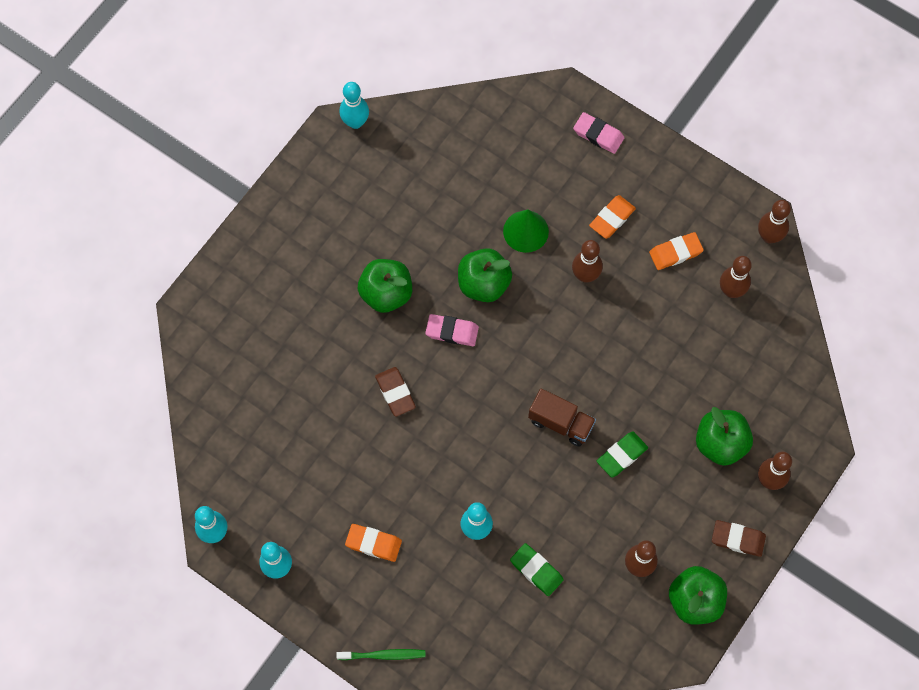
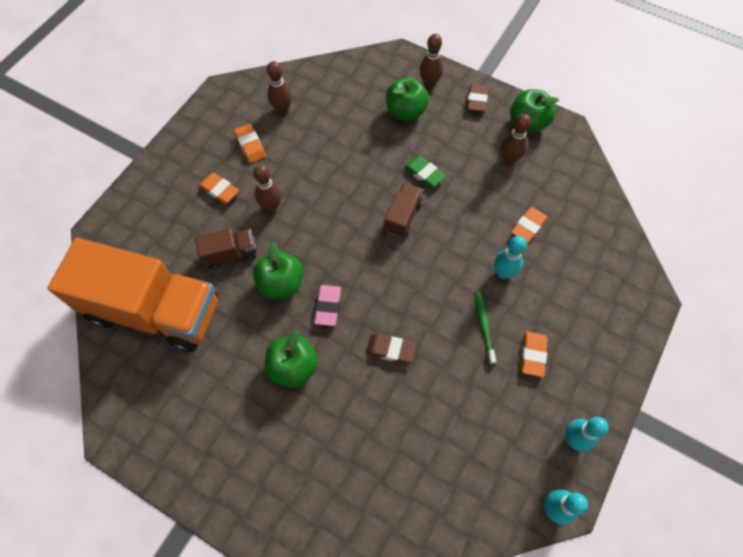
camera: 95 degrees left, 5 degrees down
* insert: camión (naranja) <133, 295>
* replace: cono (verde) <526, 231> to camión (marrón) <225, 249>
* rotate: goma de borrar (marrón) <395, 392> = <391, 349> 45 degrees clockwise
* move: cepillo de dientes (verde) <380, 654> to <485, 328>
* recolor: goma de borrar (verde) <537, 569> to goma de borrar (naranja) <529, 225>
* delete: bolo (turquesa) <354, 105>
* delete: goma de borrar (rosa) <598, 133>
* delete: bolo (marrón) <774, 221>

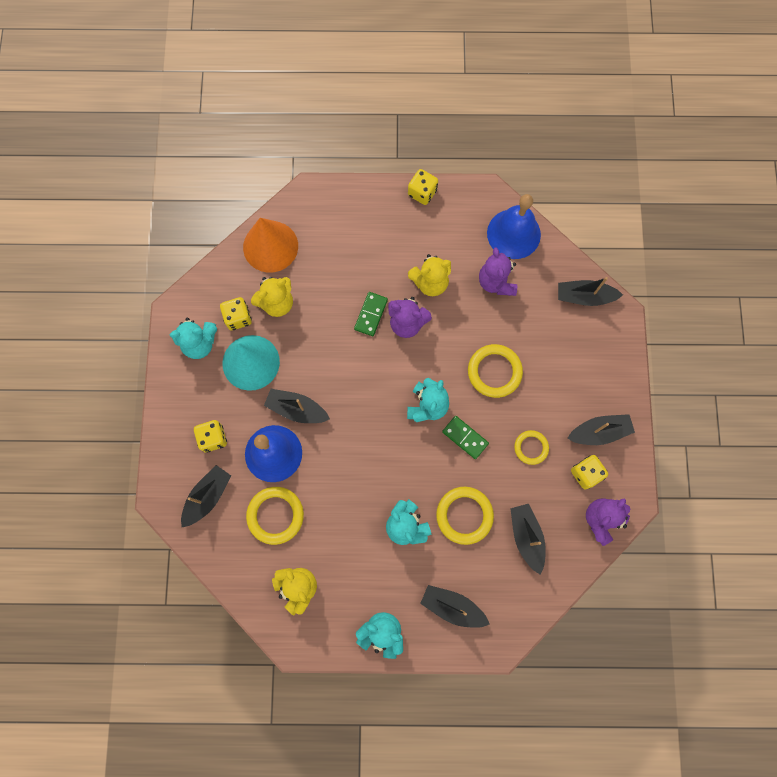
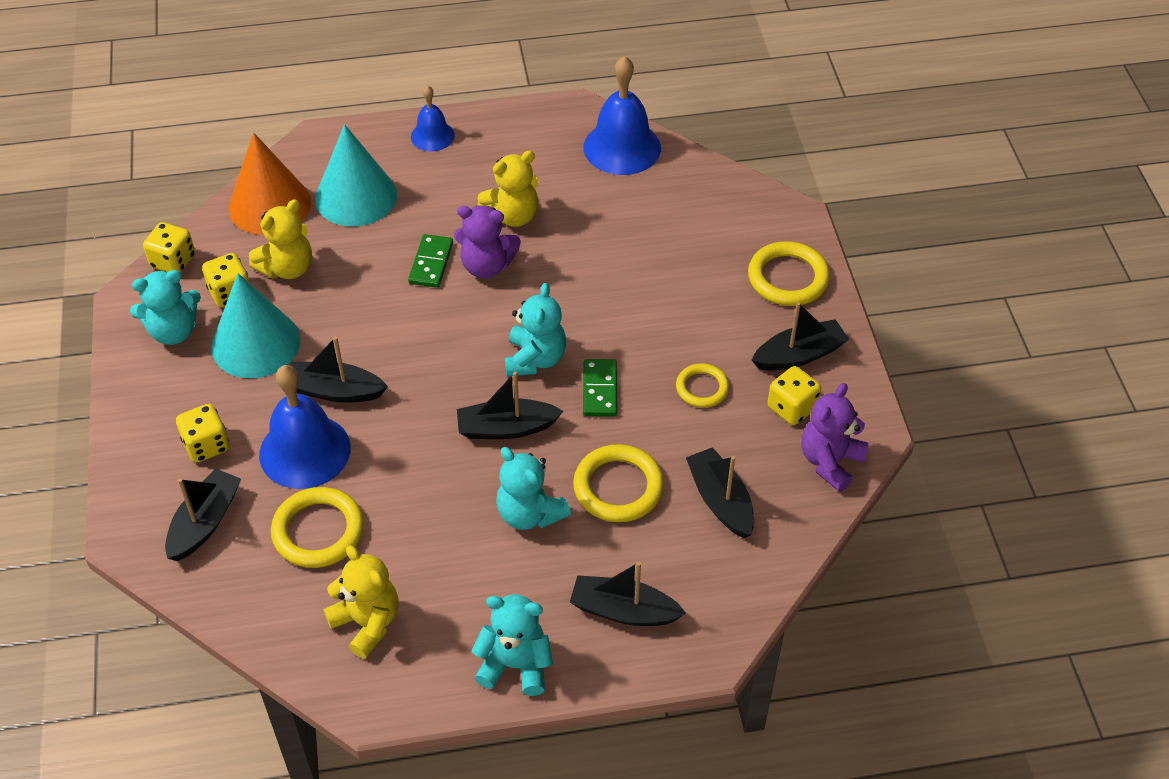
camera: 10 degrees left, 25 degrees down
* move: dado (amarillo) <423, 187> to <169, 247>
* insert: cono (turquesa) <356, 175>
* insert: campana (azul) <433, 118>
* move: barco (negro) <590, 291> to <510, 405>
* rotate: ficha de dominó (verde) <465, 437> = <600, 387> 60 degrees clockwise
* move: anillo (amarillo) <495, 371> to <789, 273>
* delete: osito (morado) <498, 272>

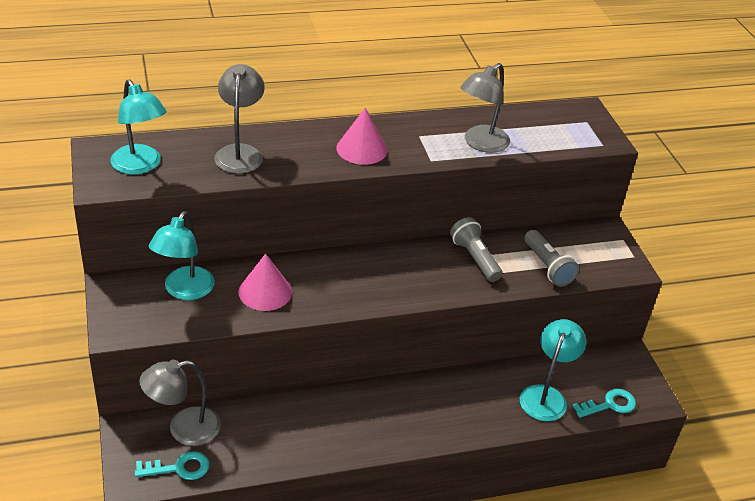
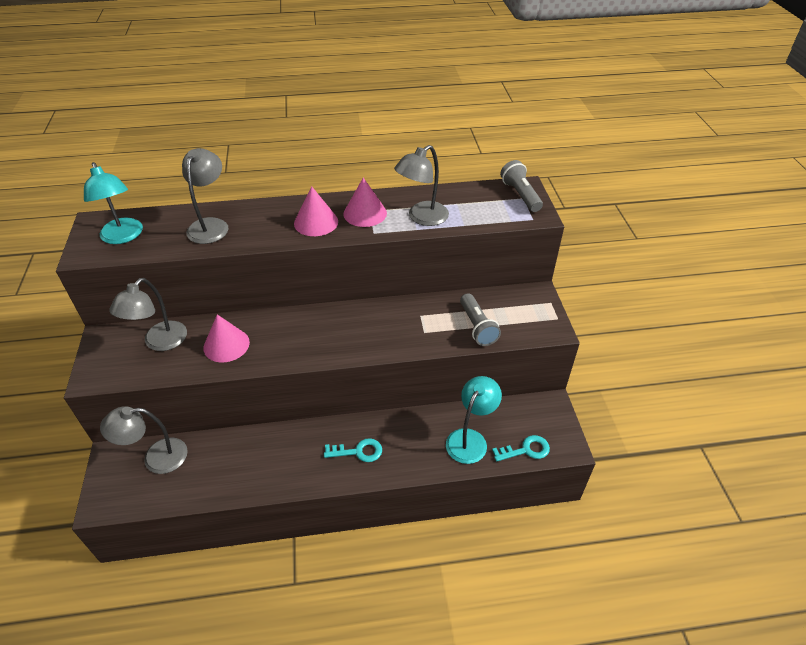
camera: 10 degrees right, 5 degrees up
* recolor: lámpara (turquesa) <182, 255> to lámpara (gris) <148, 314>
* move: llave (turquesa) <172, 465> to <353, 450>
* insert: cono (rosa) <365, 202>
* move: lámpara de mano (gris) <476, 249> to <521, 186>

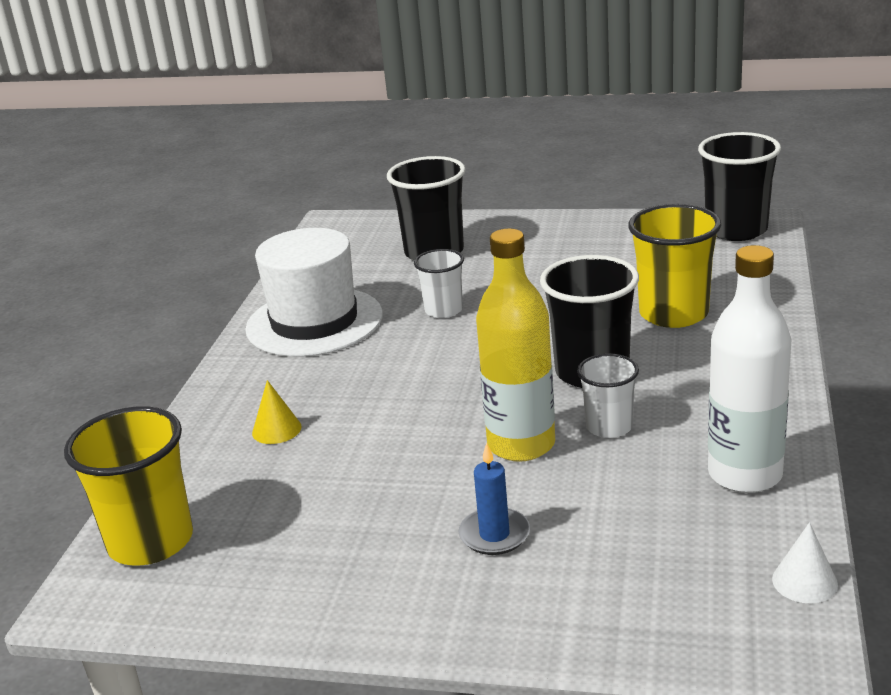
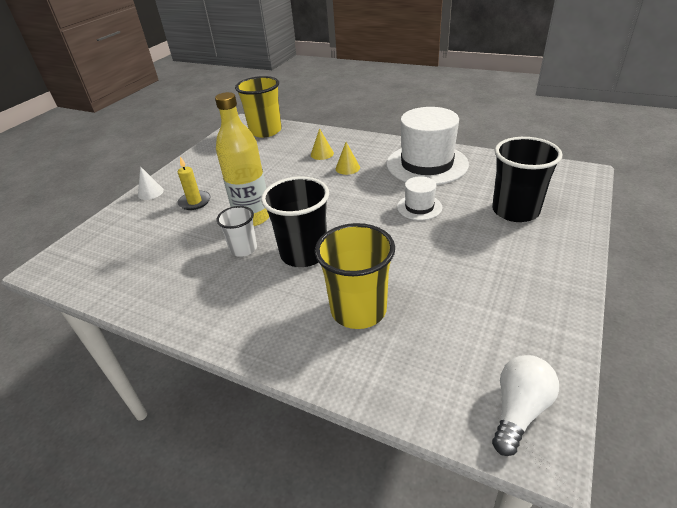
camera: 105 degrees right, 10 degrees up
* move: cono (blanco) <805, 562> to <151, 183>
* recolor: vela (azul) <494, 499> to vela (amarillo) <194, 183>
* insert: cono (amarillo) <348, 158>
* replace: vaso (blanco) <439, 283> to sombrero (blanco) <419, 198>
* replace: vaso (negro) <739, 186> to bombilla (blanco) <525, 405>
* delete: botella (blanco) <749, 369>

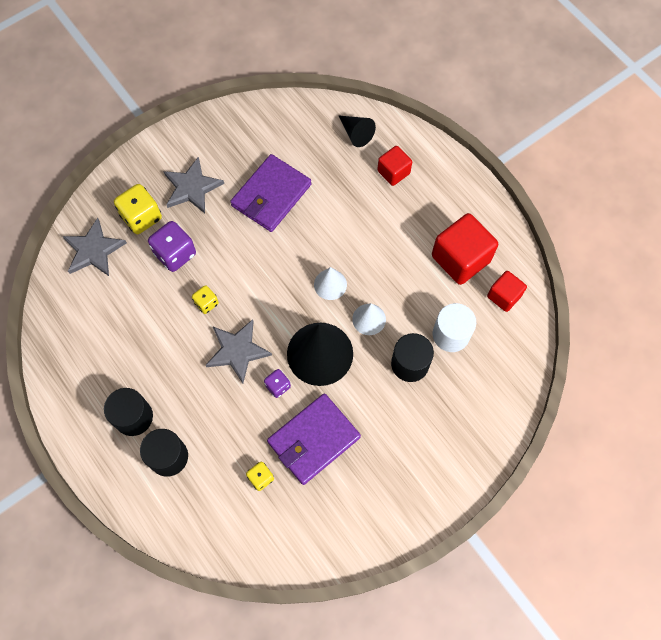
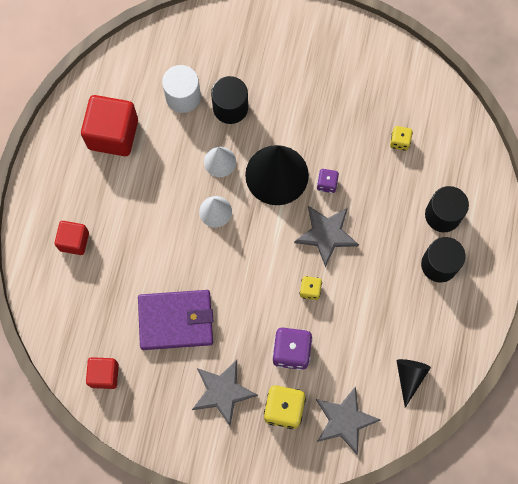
camera: 130 degrees left, 5 degrees up
* move: cubo (rojo) <507, 291> to <102, 373>
* move: cono (negro) <357, 131> to <413, 383>
* delete: cartera (morado) <314, 439>

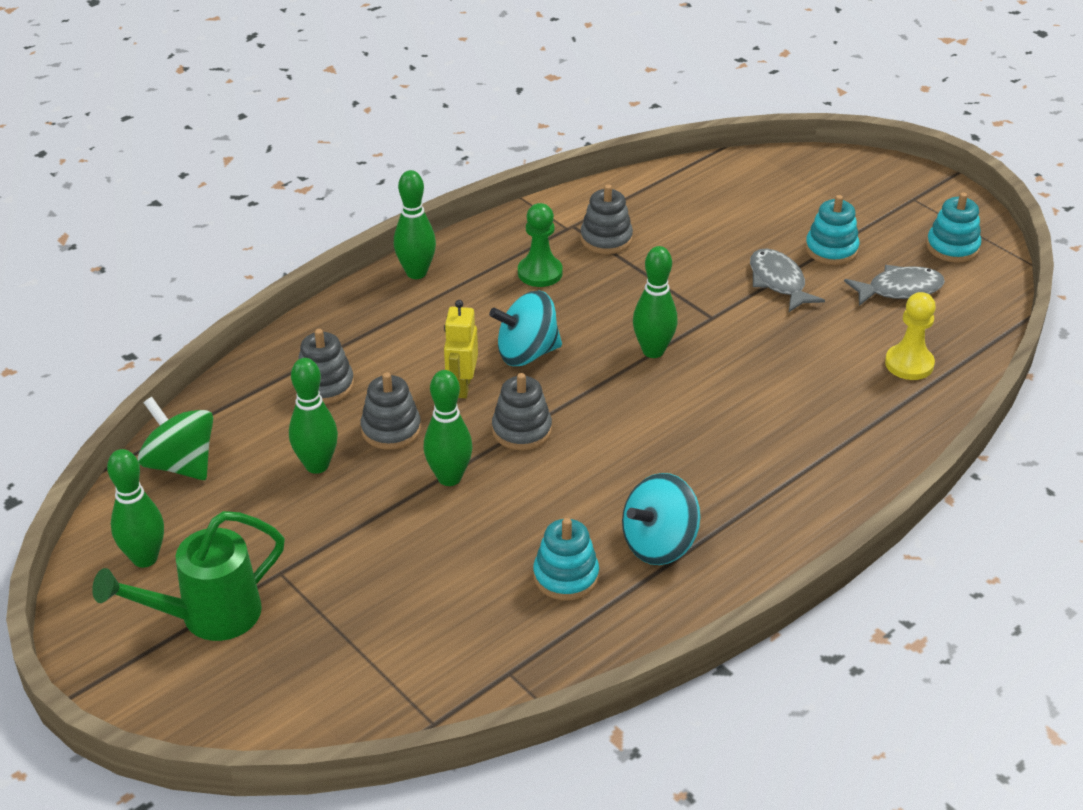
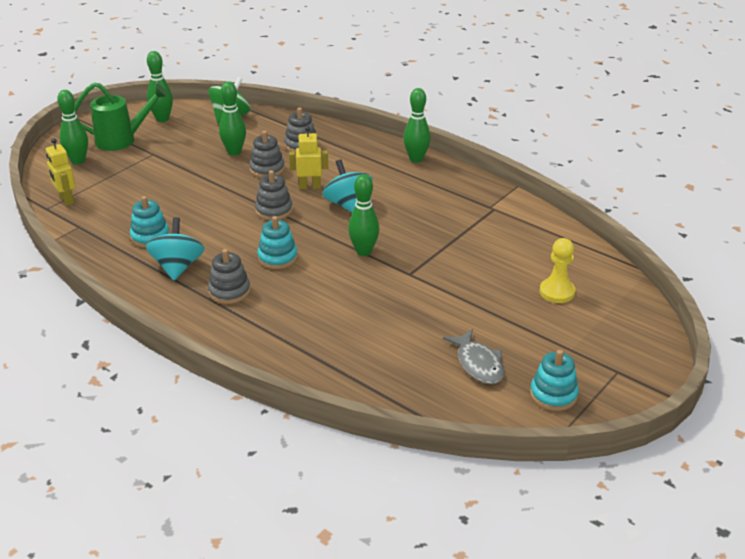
camera: 80 degrees right, 5 degrees down
* insert: robot (amarillo) <61, 172>
* move: bolo (verde) <448, 428> to <72, 127>
* rotate: regadera (verde) <188, 576> = <121, 116> 120 degrees clockwise
* rotate: peonza (turquesa) <661, 519> = <175, 249> 45 degrees clockwise
* move: juguete apilable (gris) <606, 219> to <229, 276>
* move: juguete apilable (turquesa) <832, 230> to <277, 242>
* move: peón (amarillo) <910, 336> to <557, 270>
* delete: peón (verde) <540, 245>
* delete: pez (gris) <787, 280>

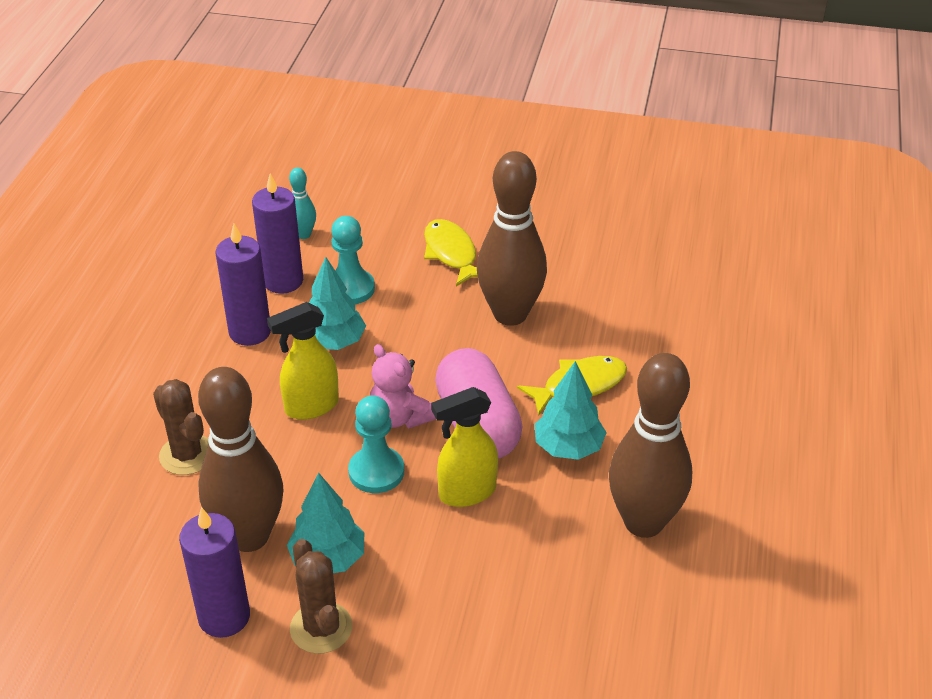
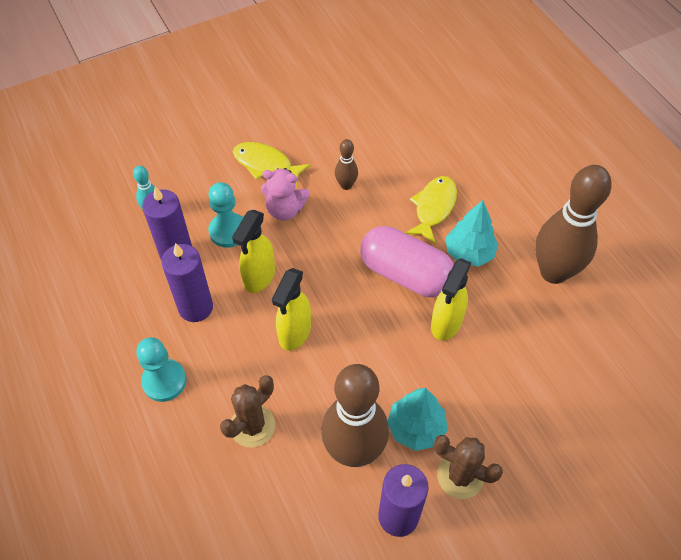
camera: 40 degrees left, 15 degrees up
* move: peón (turquesa) <376, 444> to <161, 369>
* rotate: cactus (marrón) <181, 427> = <247, 411> 60 degrees counterclockwise
* replace: árbol (turquesa) <337, 303> to pulverizador (amarillo) <253, 251>
* move: osito (rosa) <403, 386> to <285, 194>
* resize: bolo (marrón) <512, 238> = <346, 164> x0.45

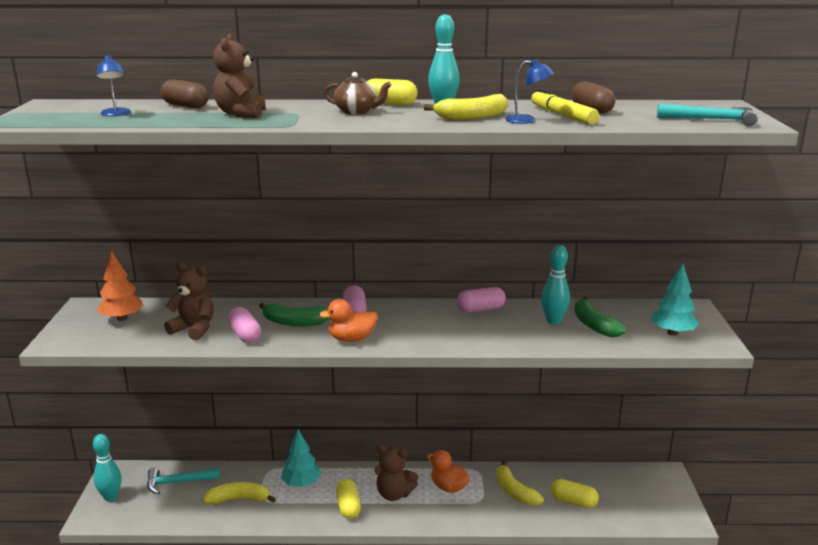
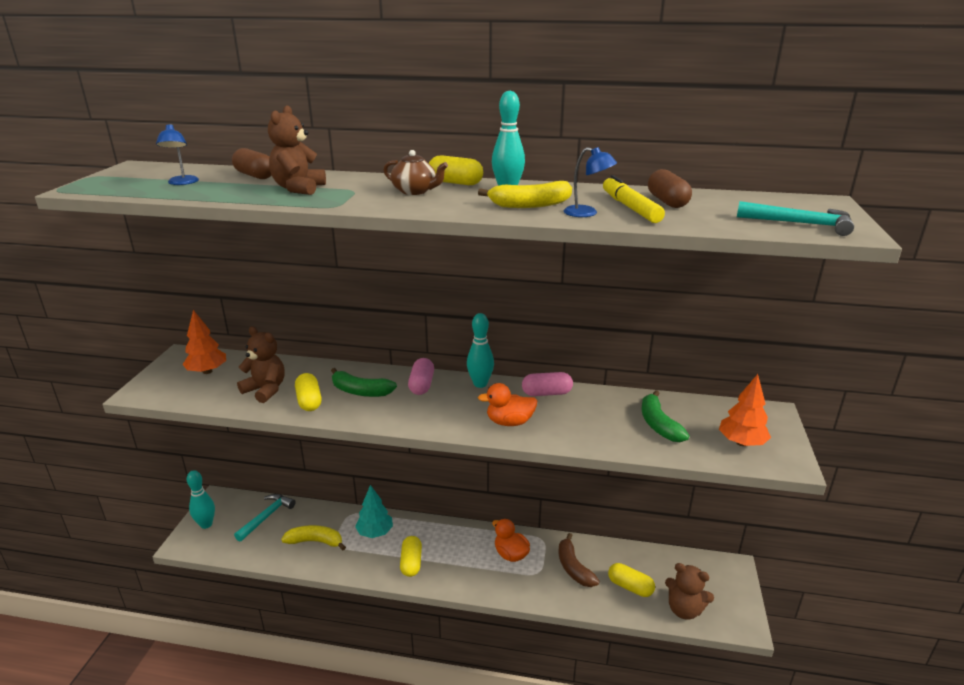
camera: 10 degrees right, 5 degrees up
* rotate: martillo (turquesa) <183, 480> = <265, 517> 120 degrees clockwise
* recolor: cápsula (rosa) <244, 325> to cápsula (amarillo) <308, 392>
* move: bolo (turquesa) <555, 284> to <480, 350>
* move: pato (naranja) <348, 320> to <507, 404>
* recolor: plátano (amarillo) <520, 483> to plátano (marrón) <579, 560>
* move: osito (marrón) <396, 473> to <689, 591>
* recolor: árbol (turquesa) <675, 299> to árbol (naranja) <745, 410>

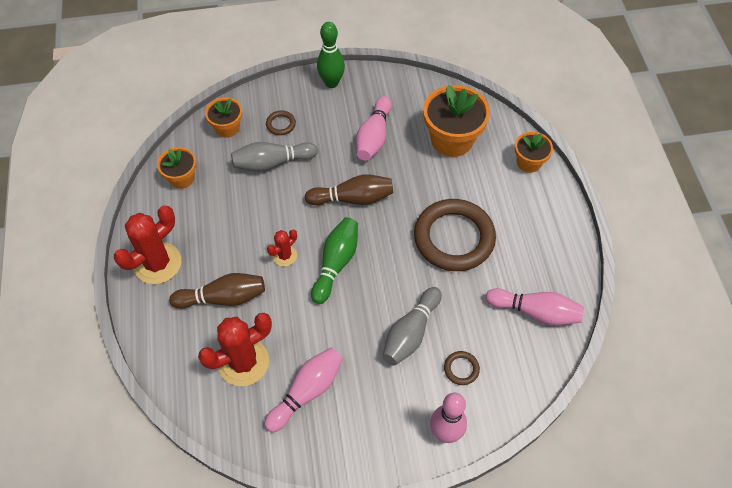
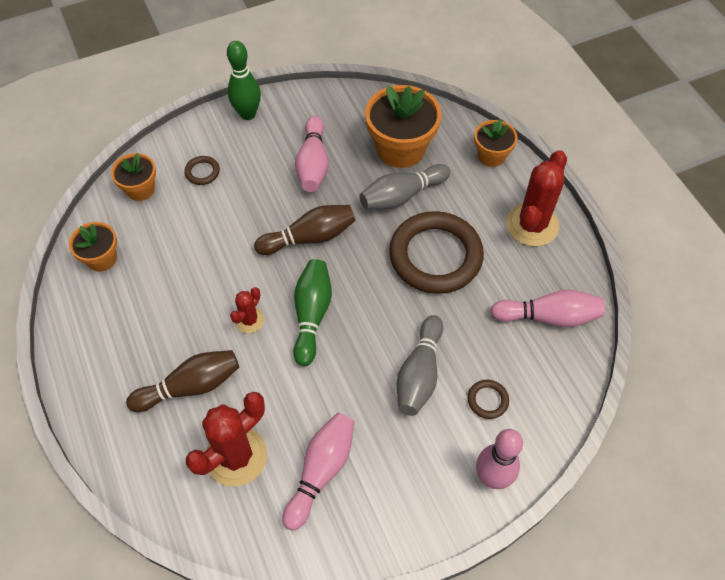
camera: 15 degrees left, 0 degrees up
* move: bolo (gris) <274, 157> to <405, 186>
* move: cactus (rojo) <147, 244> to <536, 198>

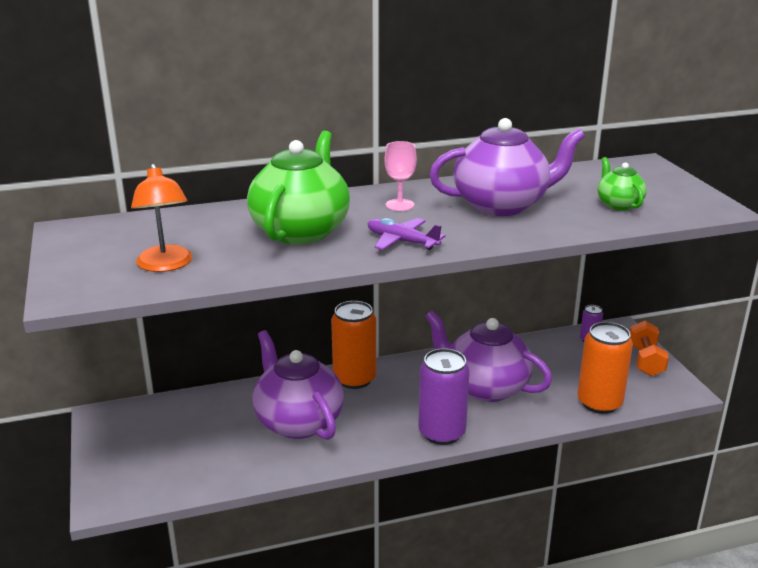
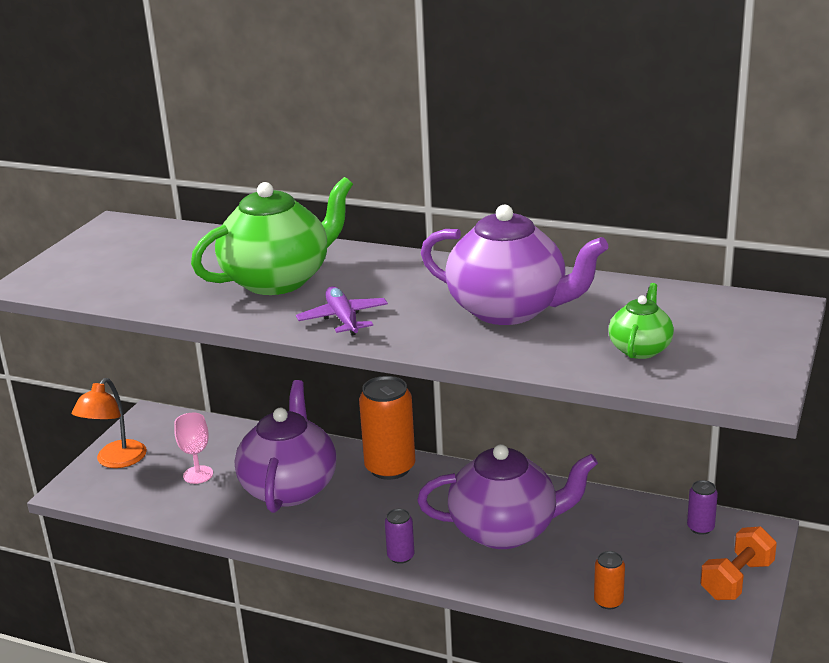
camera: 40 degrees right, 0 degrees up
* move: lámpara (naranja) <161, 218> to <109, 423>
* move: copa (rosa) <401, 176> to <193, 448>
* resize: lata (morado) <444, 396> = <400, 536> x0.48
* rotate: tetera (morado) <488, 356> = <507, 496> 105 degrees clockwise
* resize: lata (naranja) <605, 368> = <609, 580> x0.48

